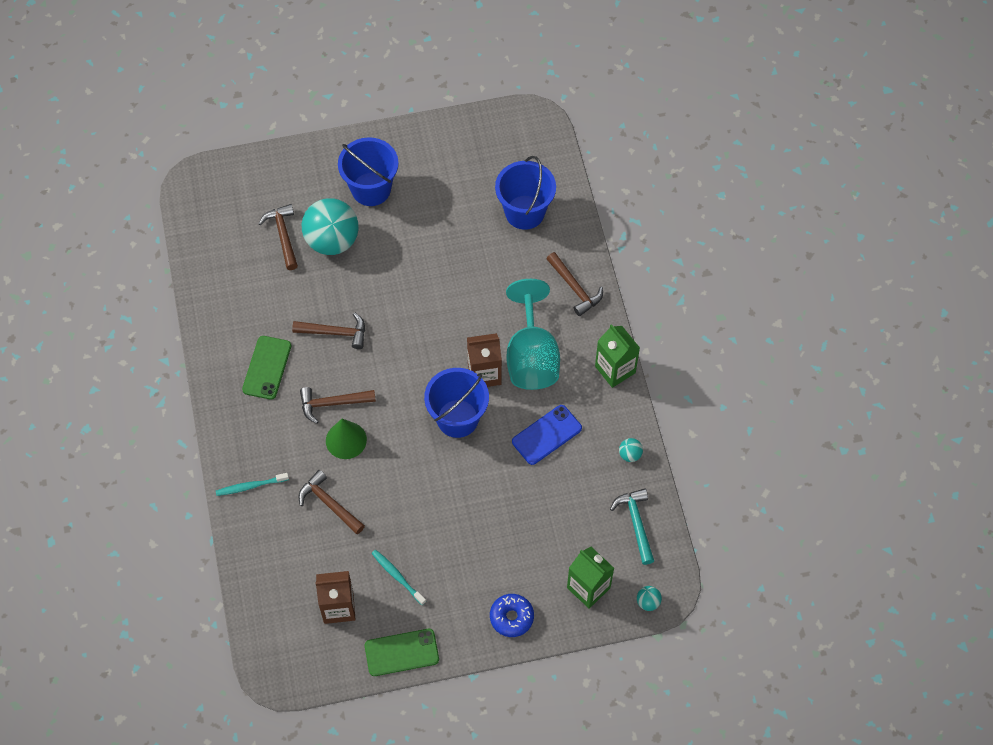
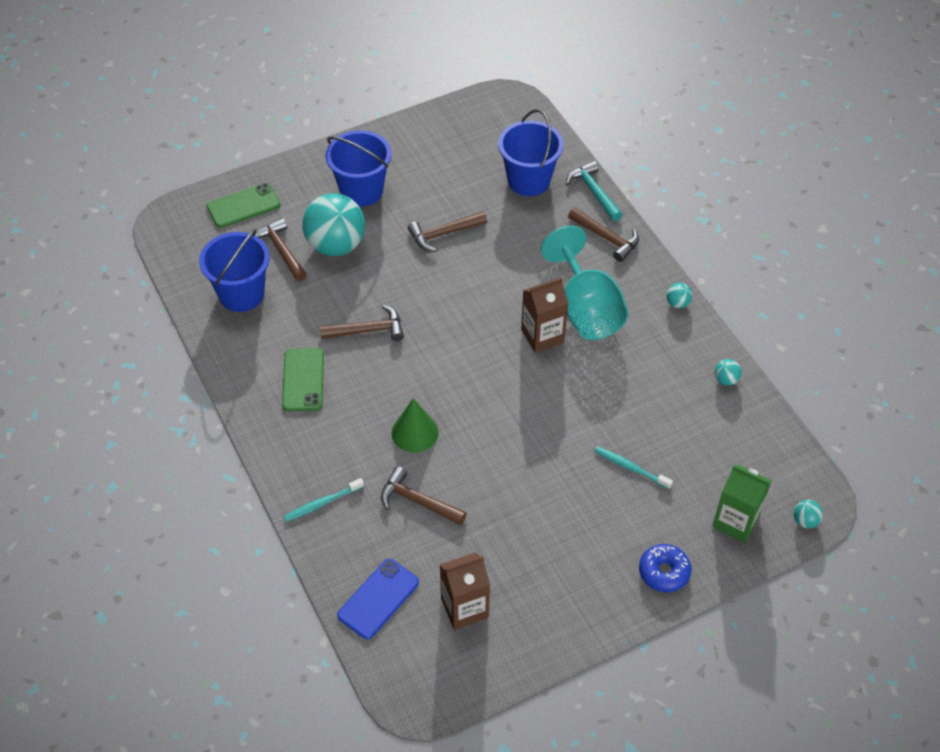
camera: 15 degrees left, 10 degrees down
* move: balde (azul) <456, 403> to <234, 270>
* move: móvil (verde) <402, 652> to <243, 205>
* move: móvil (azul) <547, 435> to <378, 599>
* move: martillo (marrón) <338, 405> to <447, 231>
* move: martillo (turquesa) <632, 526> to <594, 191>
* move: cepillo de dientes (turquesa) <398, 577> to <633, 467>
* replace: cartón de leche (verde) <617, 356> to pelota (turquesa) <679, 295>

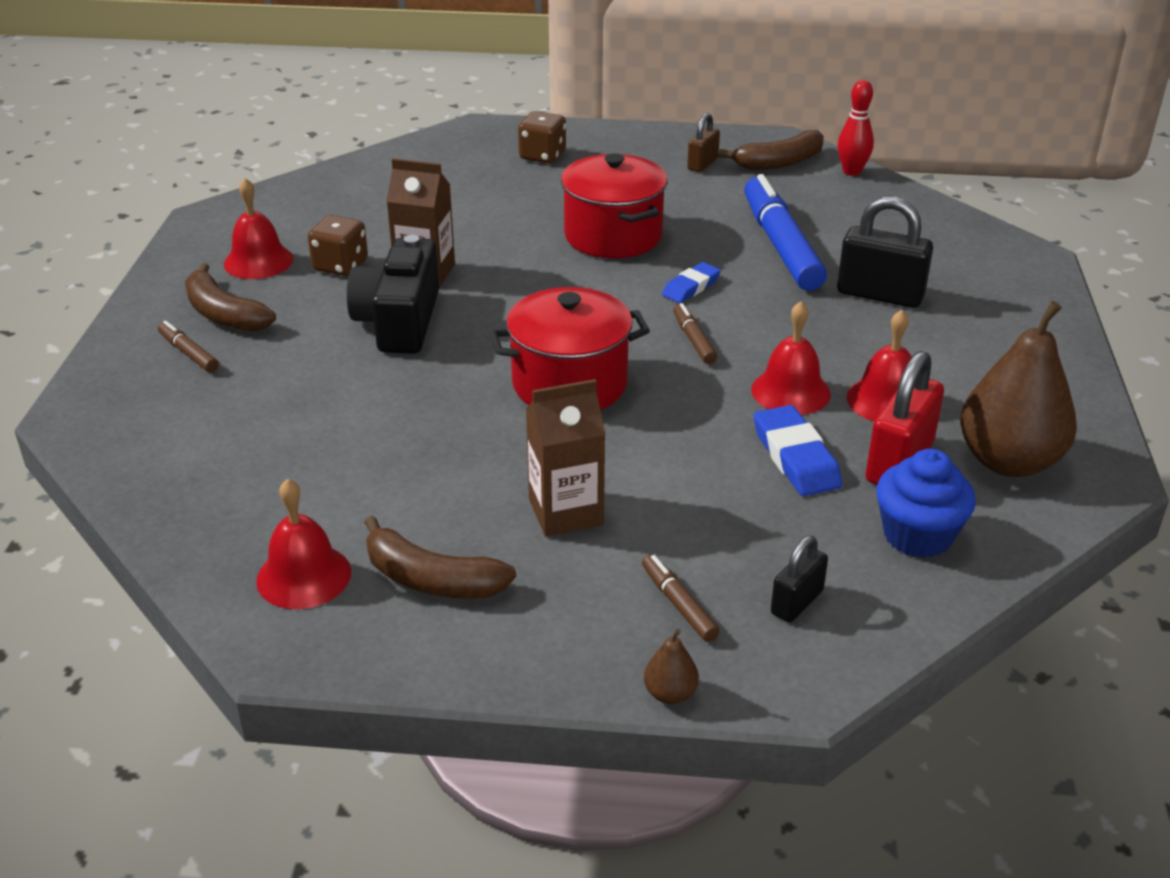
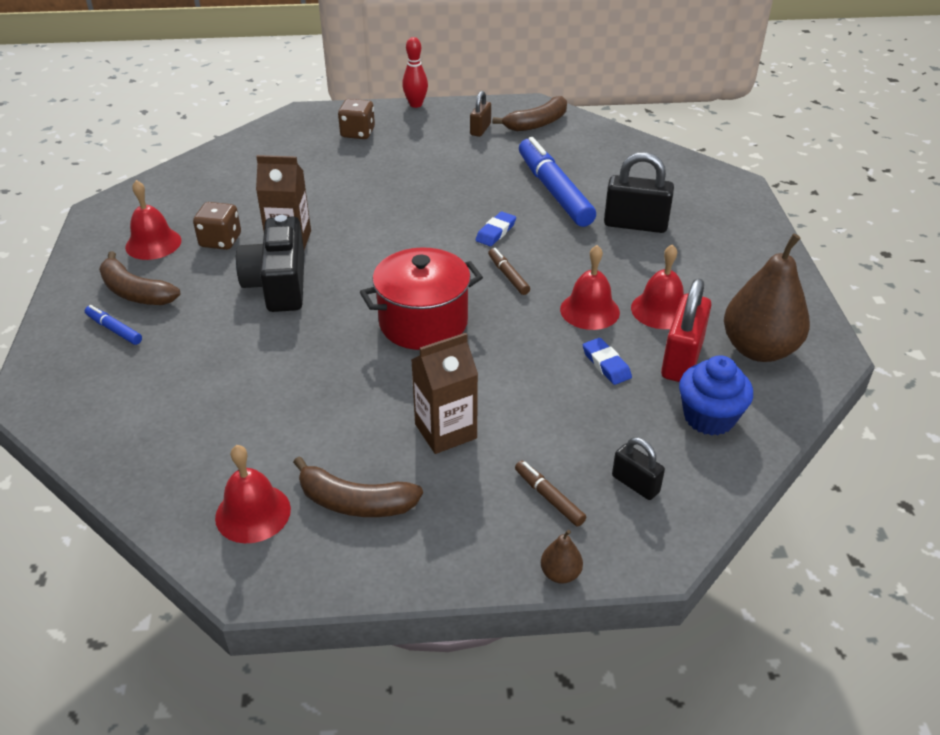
camera: 10 degrees left, 5 degrees up
* recolor: rotulador (marrón) <188, 346> to rotulador (azul) <113, 325>
* move: bolo (rojo) <856, 128> to <415, 72>
* resize: goma de borrar (azul) <798, 450> = <607, 361> x0.65
* rotate: candado (negro) <799, 579> = <638, 468> 75 degrees counterclockwise
* delete: olla (rojo) <614, 205>

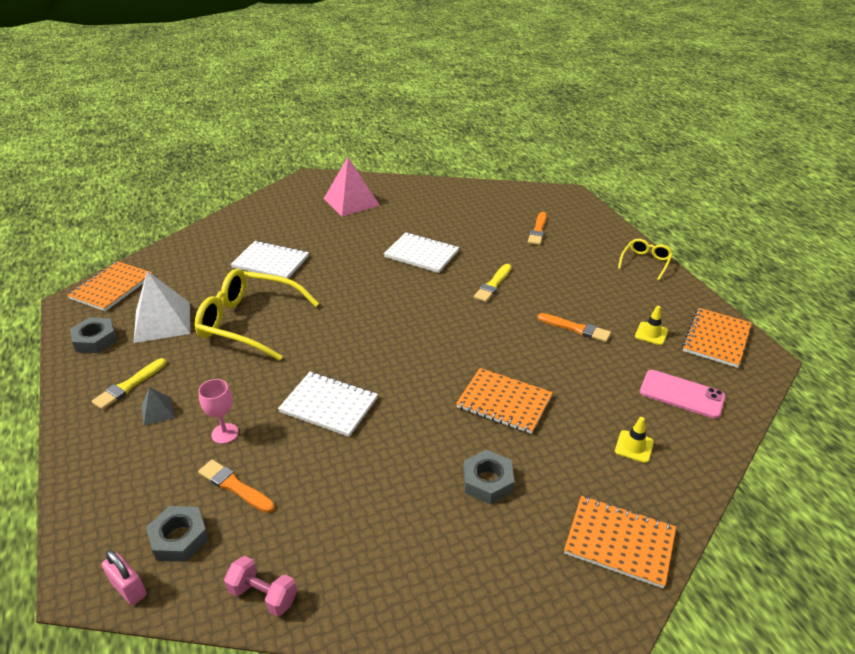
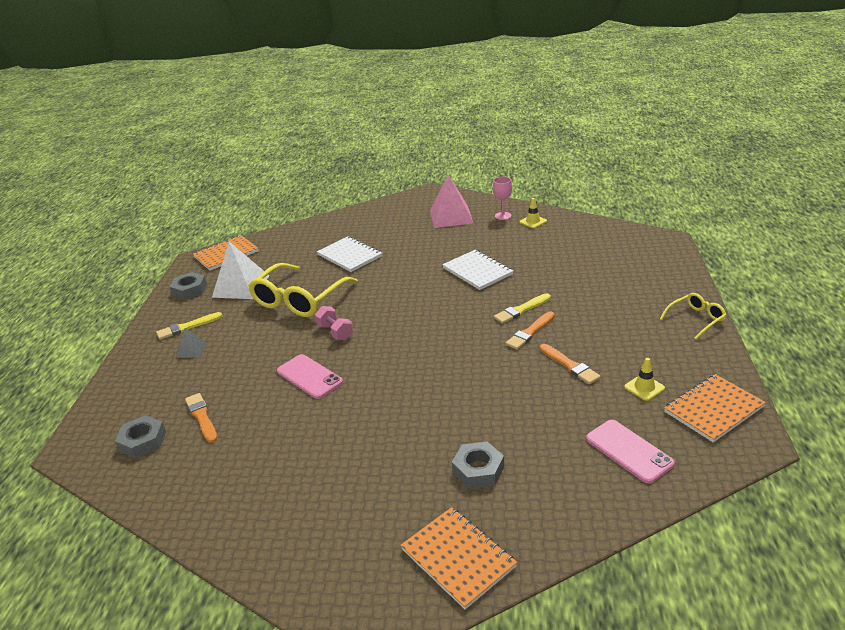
camera: 30 degrees right, 5 degrees down
* rotate: gafas (amarillo) <257, 315> = <303, 290> 105 degrees counterclockwise
* replace: cuaderno (blanco) <328, 404> to móvil (rosa) <310, 376>
* move: mancuerna (rosa) <260, 586> to <334, 323>
* move: tuerca (gris) <489, 477> to <478, 465>
* move: copa (rosa) <218, 411> to <502, 198>
* move: pincel (naranja) <537, 228> to <530, 331>
* move: cono de tráfico (amarillo) <634, 440> to <533, 213>
* delete: candado (rosa) <124, 577>
* delete: cuaderno (naranja) <504, 401>

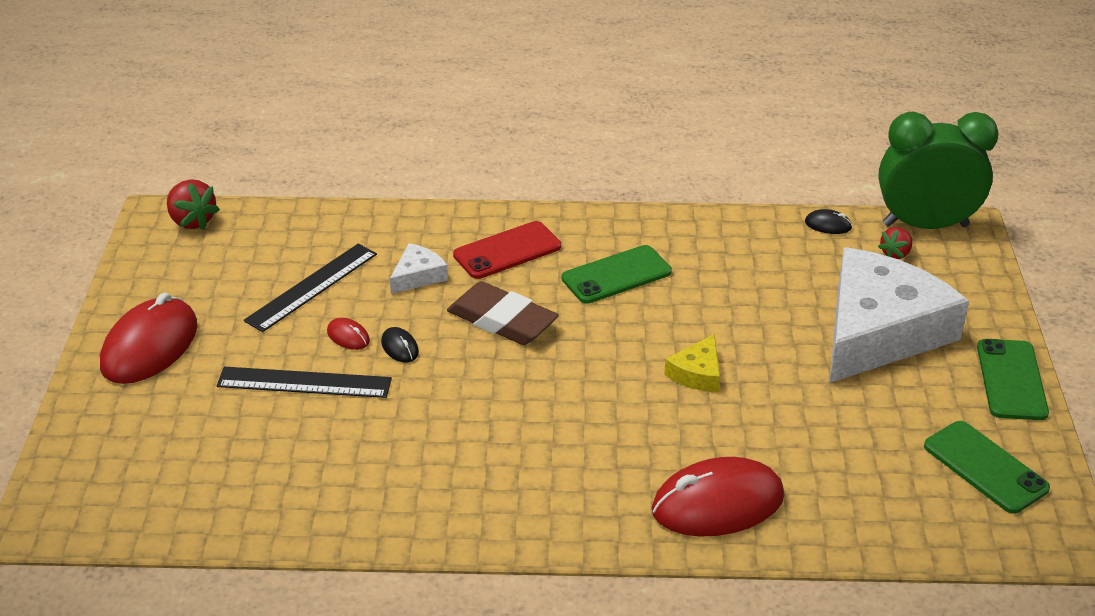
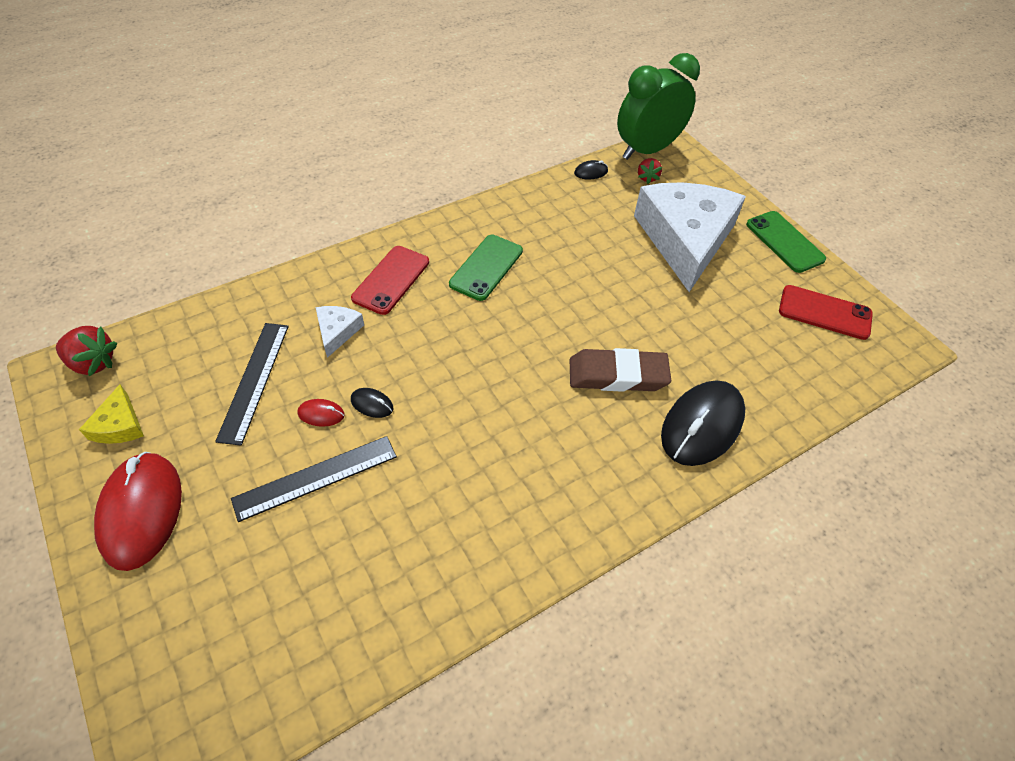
camera: 35 degrees left, 15 degrees up
* move: queso (amarillo) <692, 363> to <111, 414>
* move: goma de borrar (marrón) <503, 313> to <620, 370>
* recolor: ratón (rojo) <718, 497> to ratón (negro) <703, 423>
* recolor: móvil (verde) <987, 467> to móvil (rojo) <826, 312>

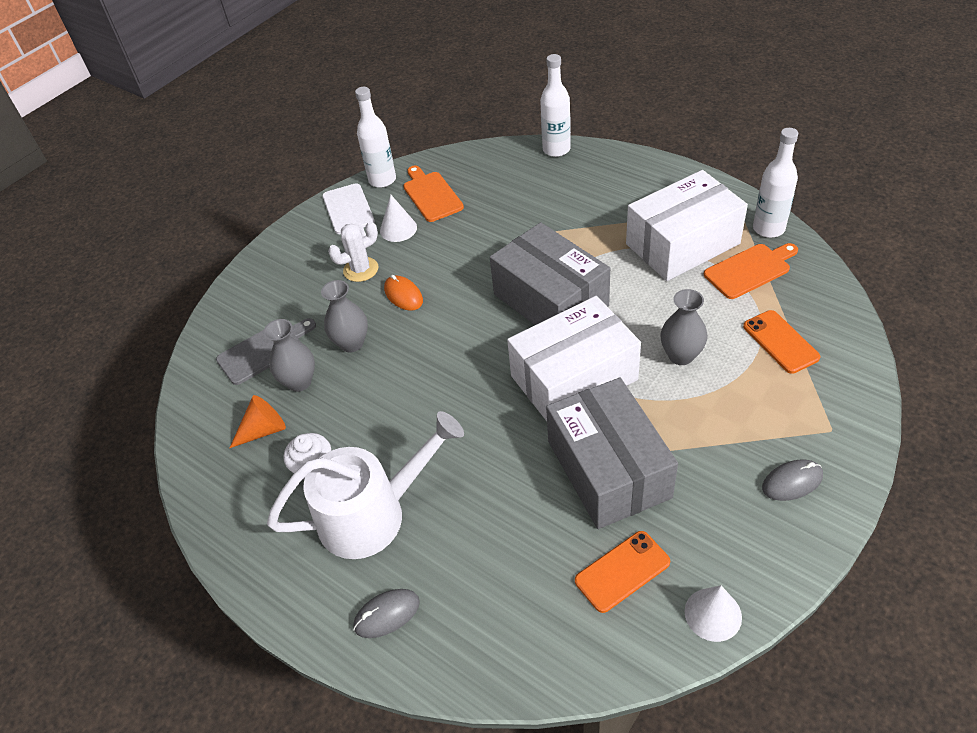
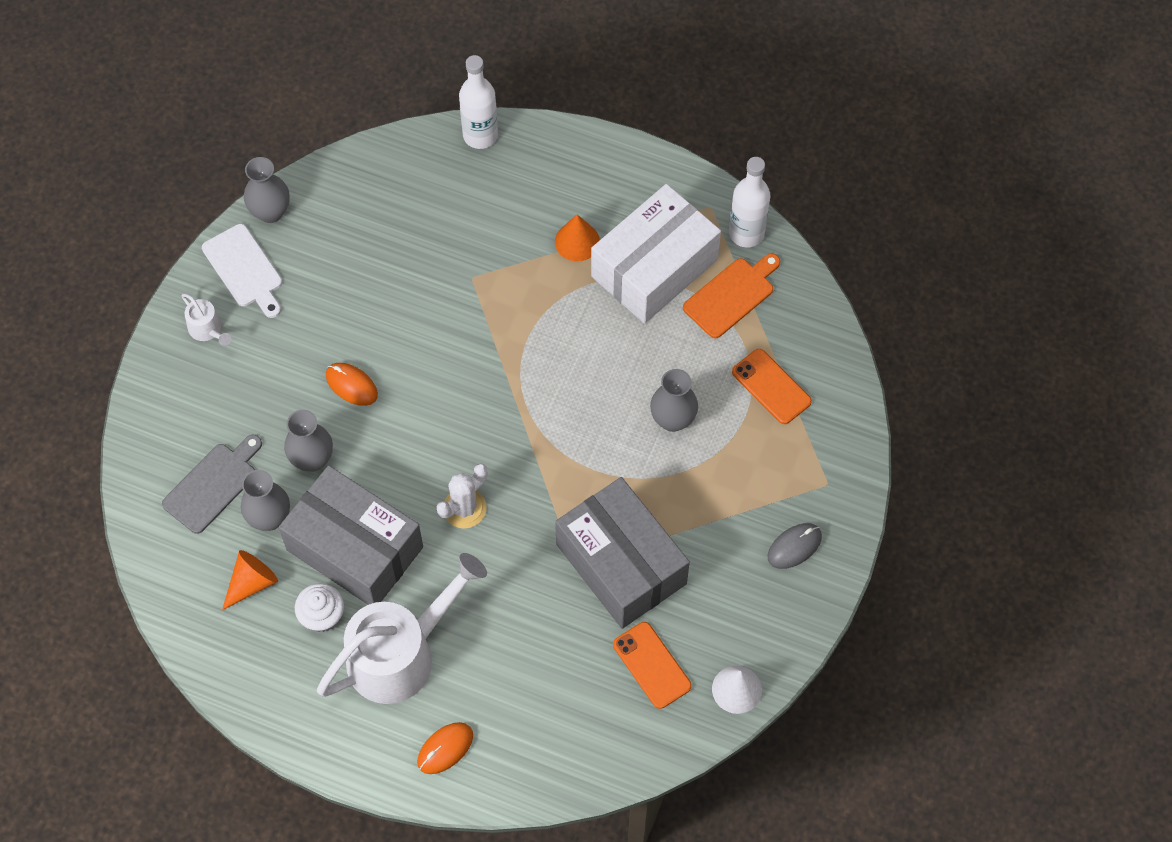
camera: 20 degrees left, 15 degrees up
* insert: regadera (blanco) <206, 319>
* replace: botella (blanco) <375, 137> to florero (gris) <267, 190>
* move: caja (gris) <550, 273> to <351, 535>
* recolor: ratón (gris) <386, 613> to ratón (naranja) <445, 748>
* move: cactus (blanco) <353, 251> to <462, 496>
* insert: cono (naranja) <577, 238>
* rotate: móvil (naranja) <622, 572> = <652, 665> 75 degrees counterclockwise
* delete: cono (blanco) <398, 218>
* delete: tabla de cortar (naranja) <433, 194>
* delete: caja (blanco) <574, 358>

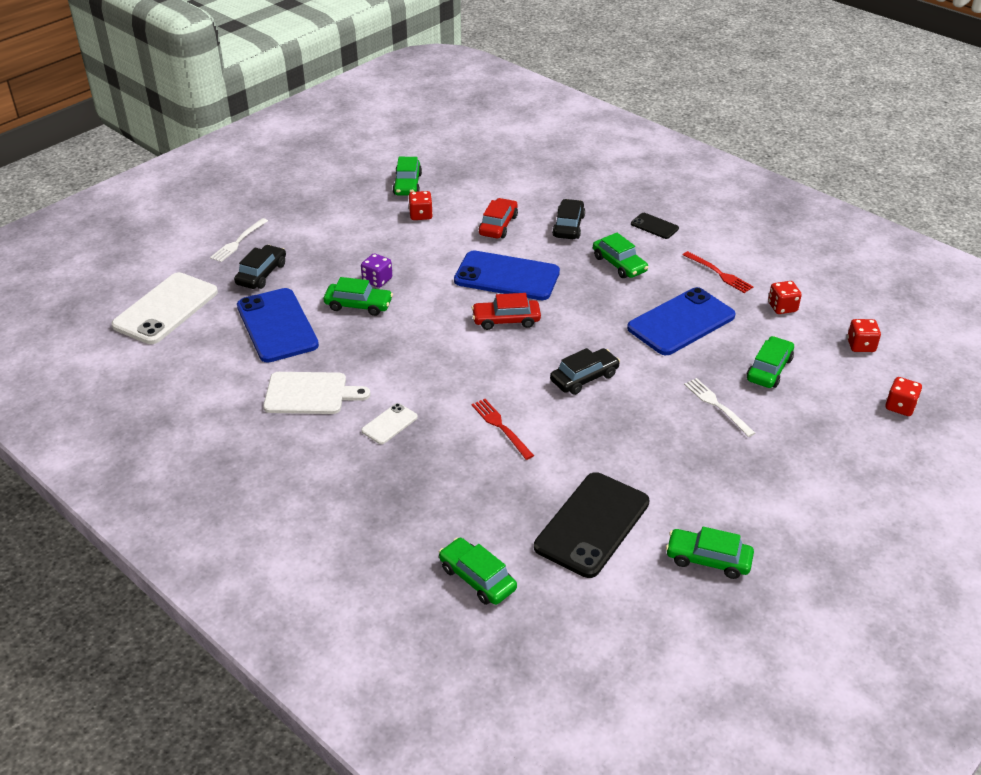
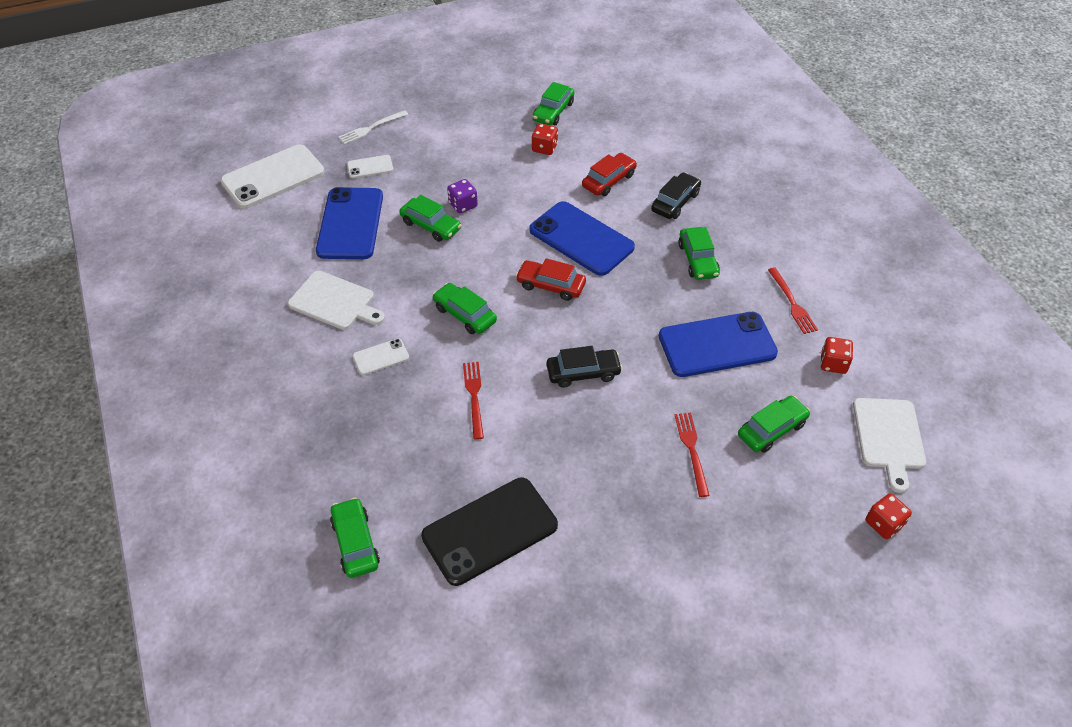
camera: 25 degrees right, 10 degrees up
* replace: coche (negro) <260, 267> to móvil (blanco) <370, 166>
* move: coche (verde) <710, 553> to <464, 308>
* recolor: tenedor (blanco) <719, 407> to tenedor (rojo) <692, 455>
* replace: dado (rojo) <864, 335> to tabla de cortar (blanco) <889, 445>
* delete: móvil (negro) <655, 226>

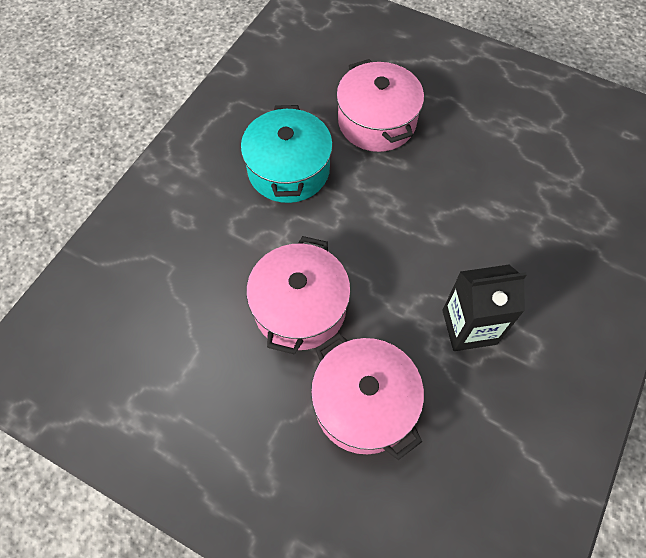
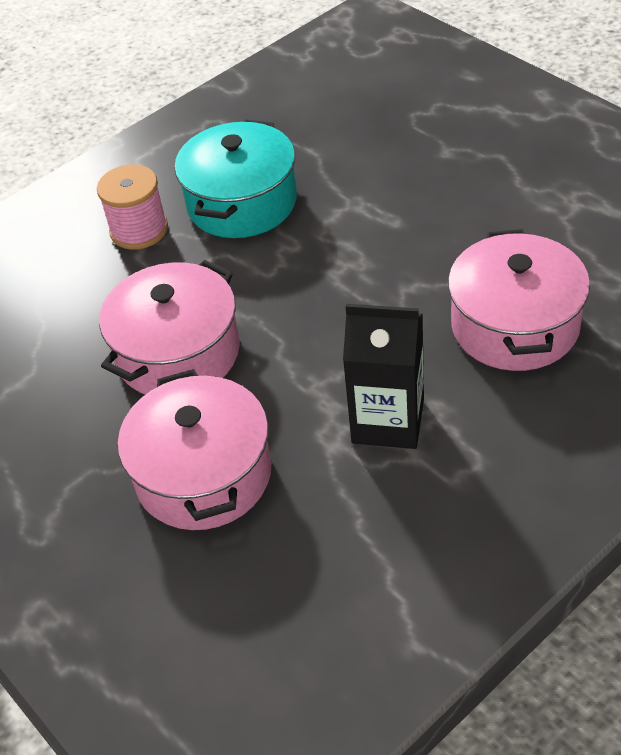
camera: 25 degrees right, 15 degrees down
* insert: carrete (rosa) <132, 207>
* move: olla (rosa) <380, 105> to <519, 300>

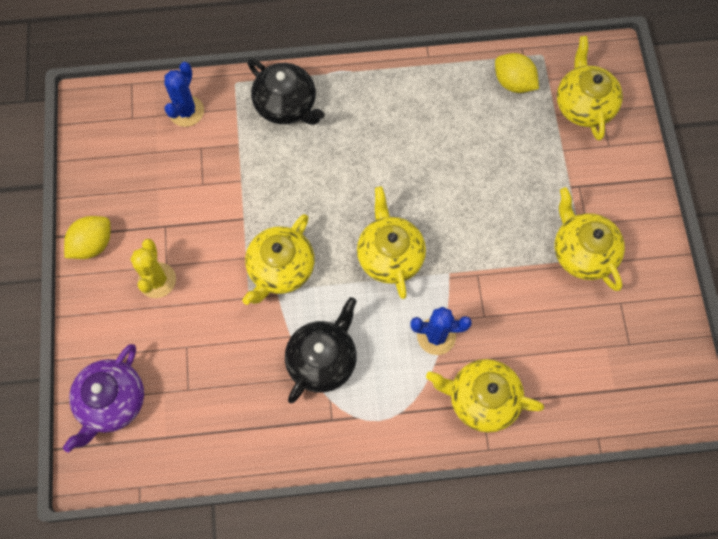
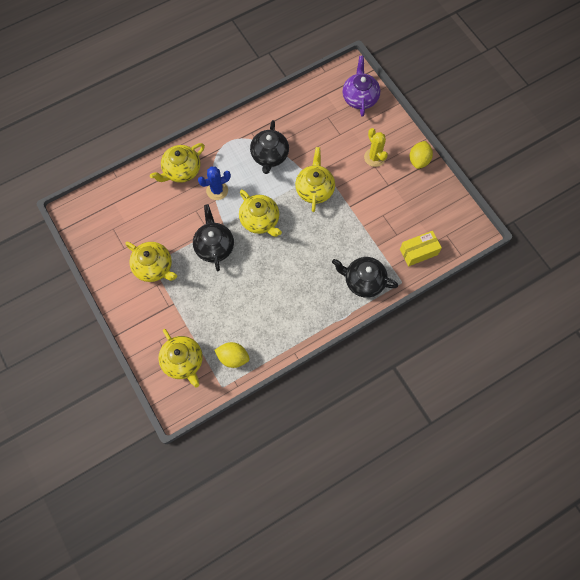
camera: 155 degrees right, 0 degrees up
* rotate: tetera (amarillo) <485, 395> = <177, 163> 150 degrees clockwise
* insert: tetera (negro) <213, 237>
* replace: cactus (azul) <184, 94> to caja (amarillo) <421, 248>

